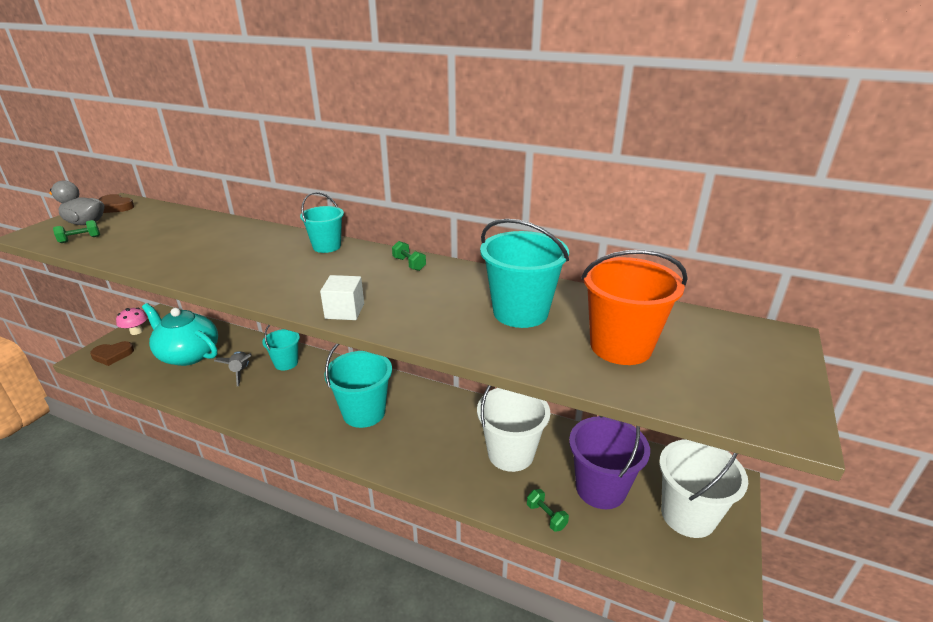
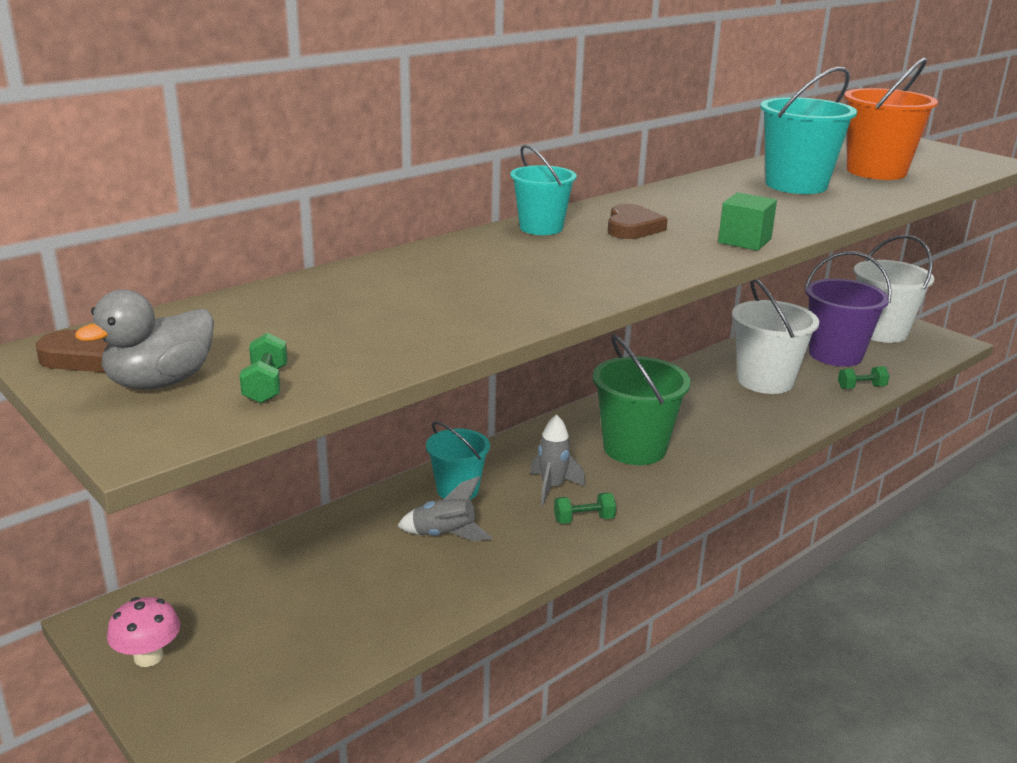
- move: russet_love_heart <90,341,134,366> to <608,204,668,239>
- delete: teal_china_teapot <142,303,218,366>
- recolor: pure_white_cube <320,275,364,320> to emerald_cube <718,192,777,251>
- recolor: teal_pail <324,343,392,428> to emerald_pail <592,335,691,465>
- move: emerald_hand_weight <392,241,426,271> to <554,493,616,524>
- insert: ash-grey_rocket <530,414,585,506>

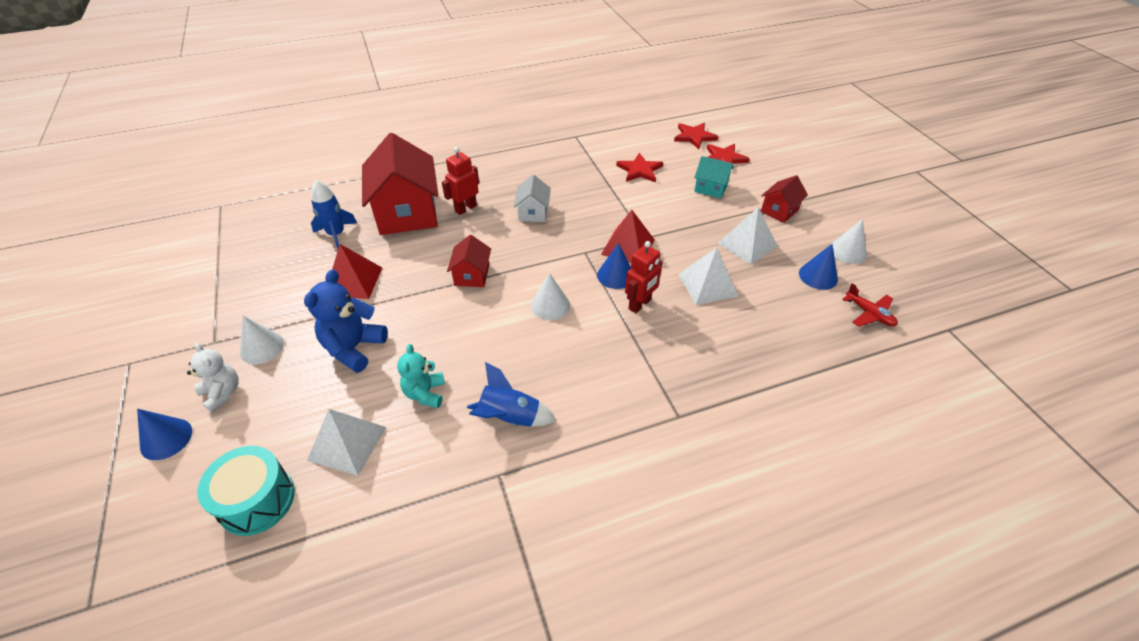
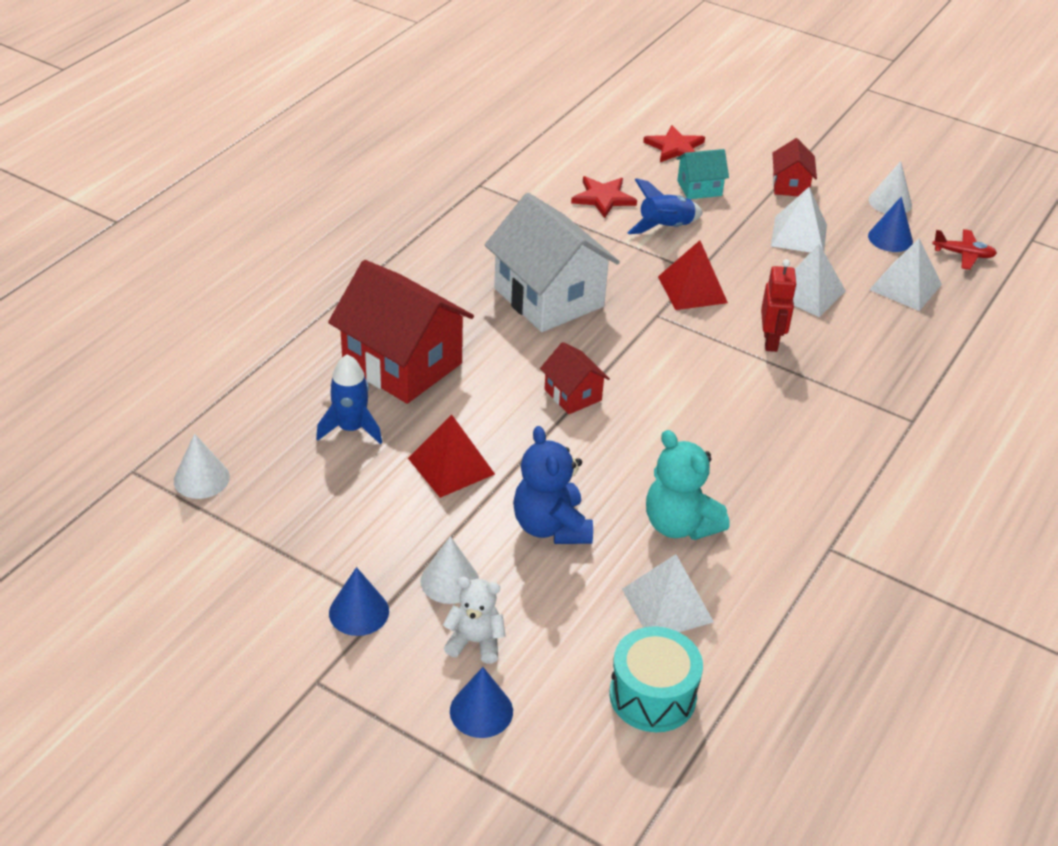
- resize: teal_teddy_bear <397,344,445,408> = <646,430,730,540> x1.52
- delete: scarlet_toy_robot <442,147,479,215>
- move: royal_blue_rocket <467,362,557,427> to <628,178,703,234>
- resize: pure_white_house <514,175,551,222> = <485,193,620,332> x2.06
- move: pure_white_solid_cone <531,273,570,320> to <174,433,230,499>
- move: royal_blue_solid_cone <597,243,631,289> to <329,567,389,636>
- delete: scarlet_five-pointed_star <674,123,719,149>
- insert: pure_white_pyramid_shape <869,238,942,311>

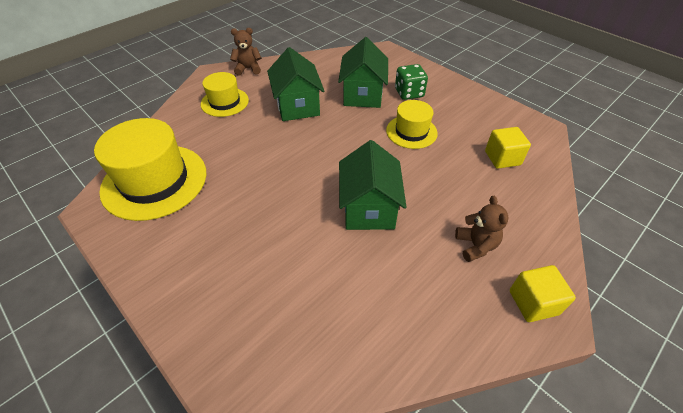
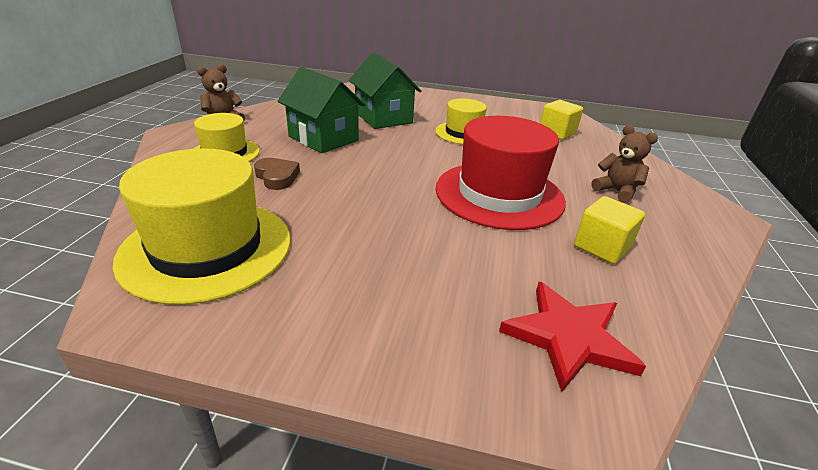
- replace: emerald_house <339,140,406,230> to scarlet_hat <435,116,566,230>
- delete: emerald_game_die <395,64,428,100>
- move: golden_cube <510,265,576,322> to <574,196,645,264>
- insert: russet_love_heart <254,158,300,190>
- insert: scarlet_five-pointed_star <499,282,646,392>

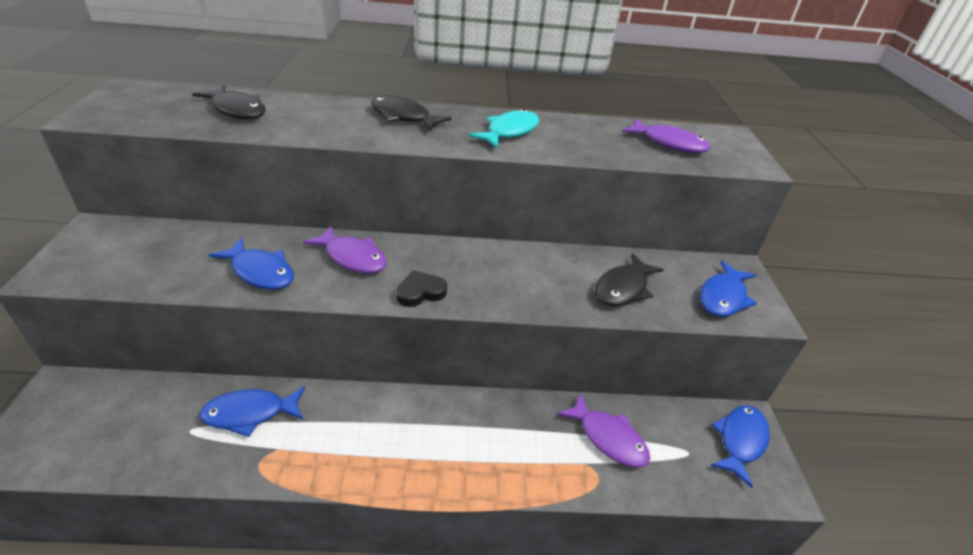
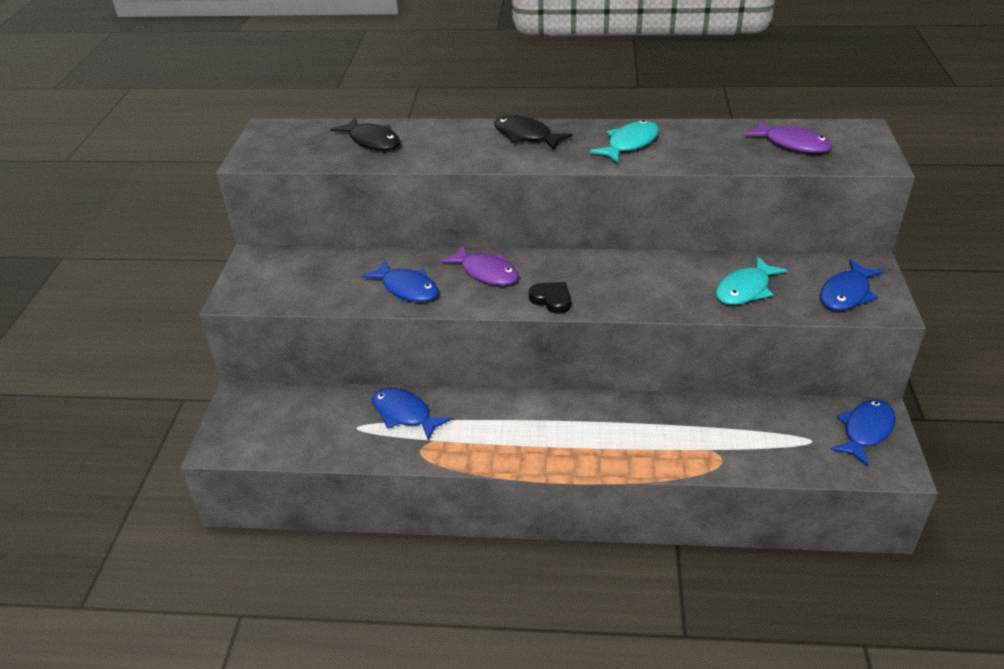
- rotate: royal_blue_fish <199,386,305,437> = <372,388,452,441> 45 degrees clockwise
- rotate: ebony_love_heart <396,270,447,307> = <529,282,571,314> 60 degrees clockwise
- delete: royal_purple_fish <557,393,650,467>
- recolor: ebony_fish <595,253,664,306> to teal_fish <716,256,788,305>

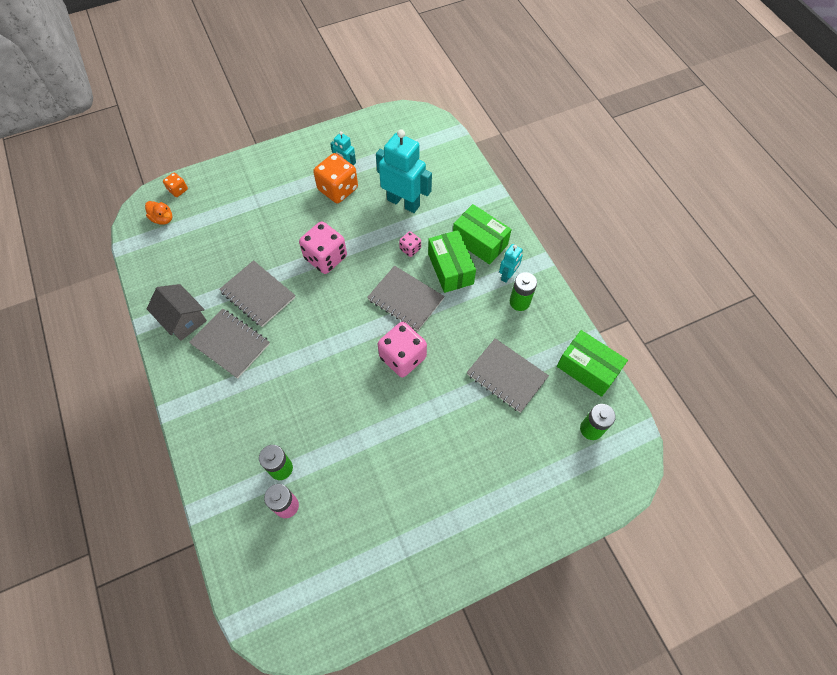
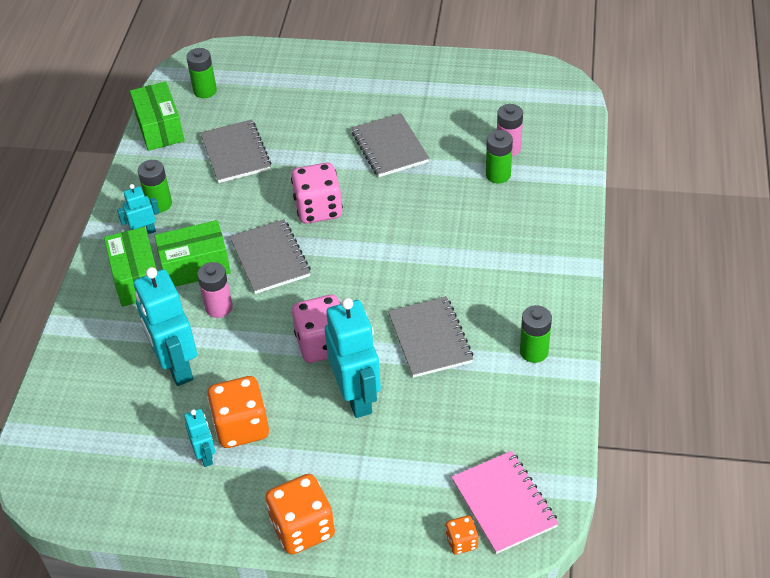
- replace: orange_duck <145,201,173,225> to rose-pink_notepad <451,451,559,554>
- replace: ash-grey_house <147,284,207,341> to emerald_AA_battery <520,305,552,363>
- move: ash-grey_notepad <189,308,270,379> to <352,113,429,177>
- replace: rose-pink_game_die <399,231,421,257> to rose-pink_AA_battery <197,262,233,318>
- rotate: emerald_package <428,230,476,293> = <154,220,231,287> 60 degrees clockwise
- insert: orange_game_die <265,474,335,555>
- insert: teal_toy_robot <325,298,381,418>

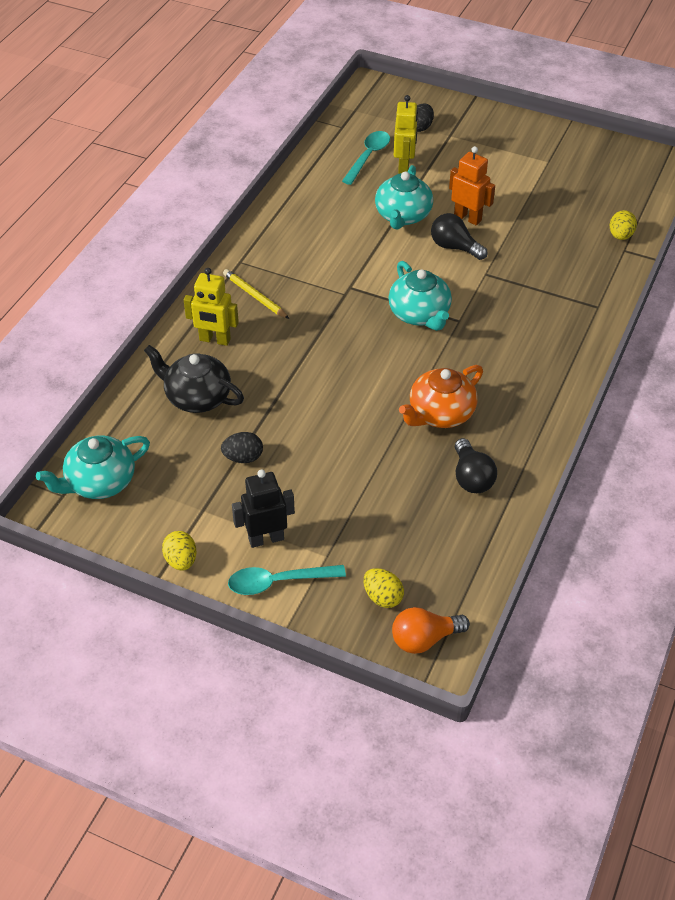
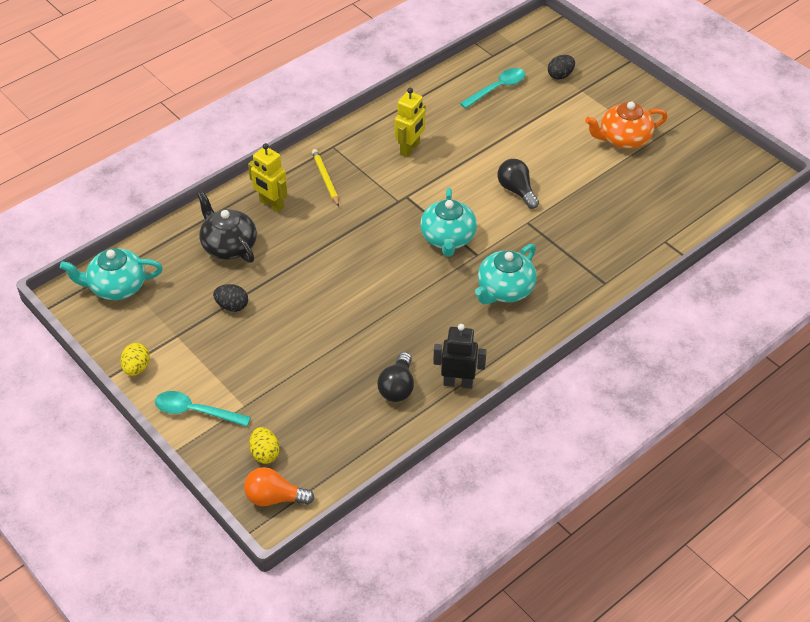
- move: ebony_toy_robot <232,470,295,548> to <433,324,487,389>
- move: teal_china_teapot <375,165,433,230> to <475,244,537,304>
- move: golden_toy_robot <394,95,418,174> to <395,88,425,157>
- move: orange_china_teapot <399,365,483,428> to <585,102,668,149>
- delete: orange_toy_robot <449,146,495,225>
- delete: golden_egg <609,210,637,240>

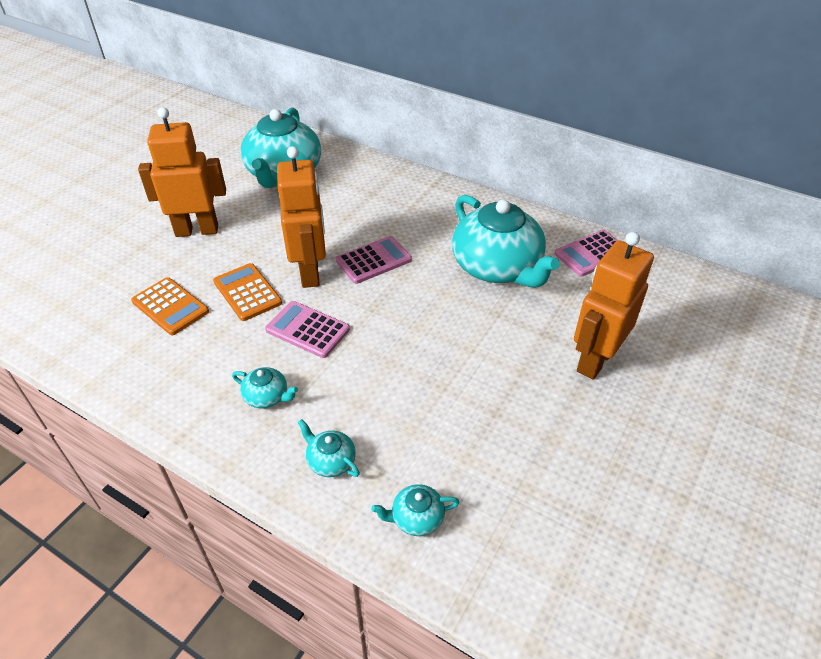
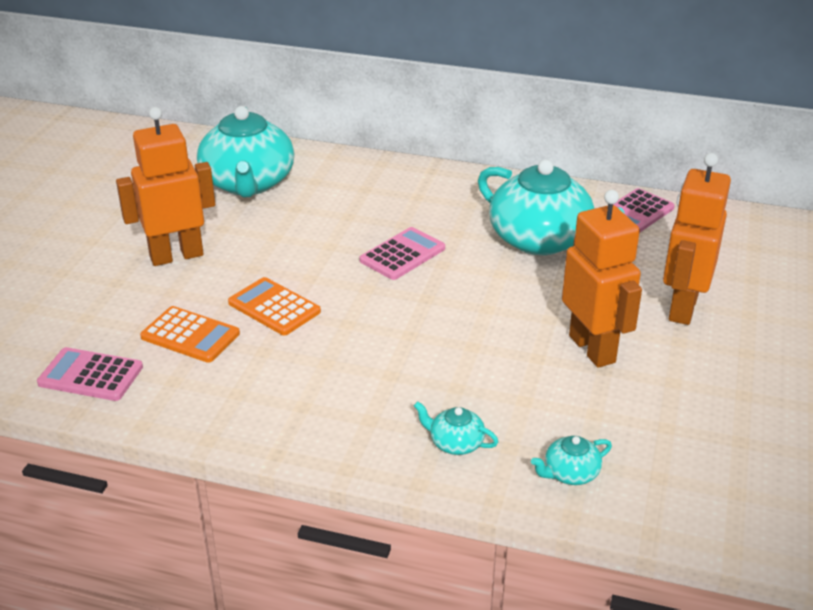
- delete: teal_china_teapot <232,367,298,408>
- move: rose-pink_adding_machine <265,301,350,358> to <37,347,143,401>
- move: orange_toy_robot <277,146,326,288> to <562,190,642,368>

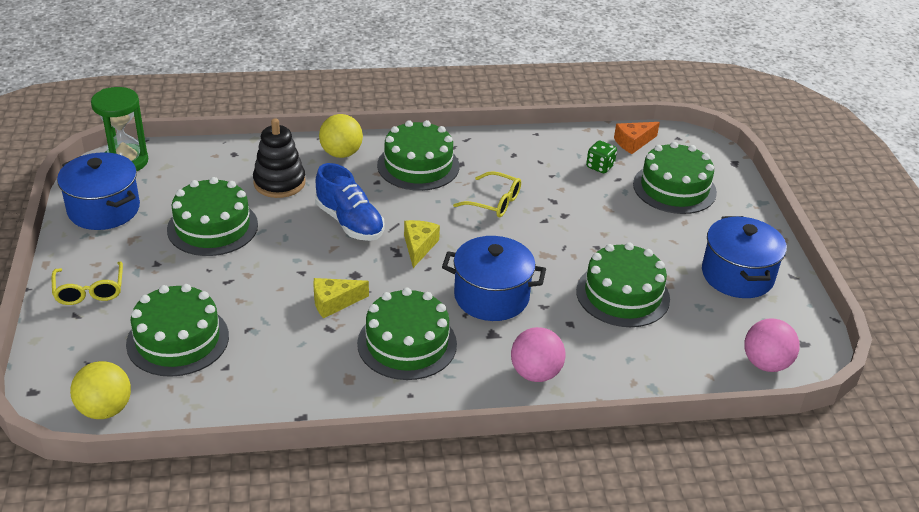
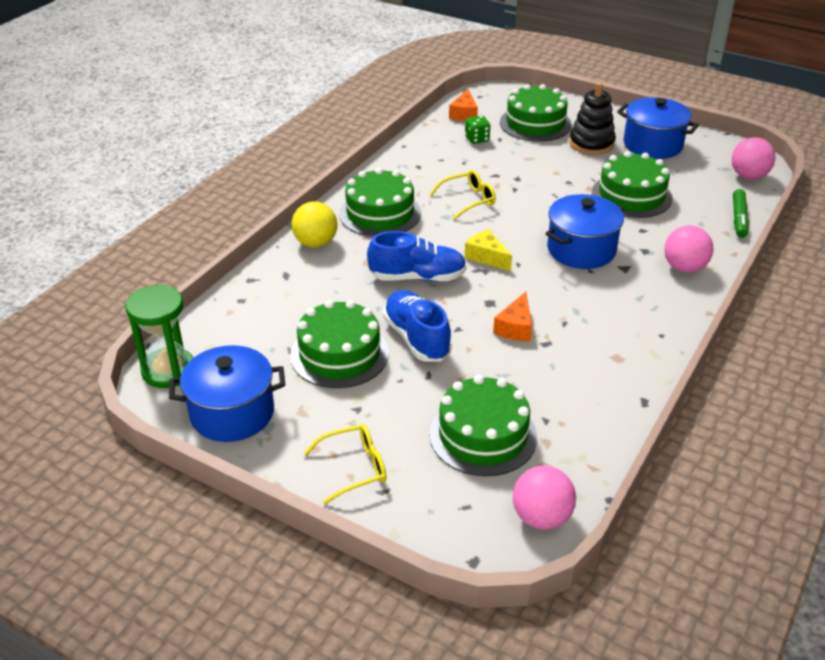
- rotate: golden_spectacles <52,262,123,305> = <303,424,387,505> 45 degrees counterclockwise
- recolor: golden_play_ball <70,361,131,419> to rose-pink_play_ball <513,466,576,530>
- move: ebony_stacking_toy <253,118,306,198> to <569,82,616,155>
- recolor: golden_piece_of_cheese <313,278,369,318> to orange_piece_of_cheese <493,292,532,341>
- delete: emerald_cake <357,288,457,380>
- insert: royal_blue_lace-up_shoe <383,290,452,362>
- insert: emerald_felt_pen <733,189,749,238>

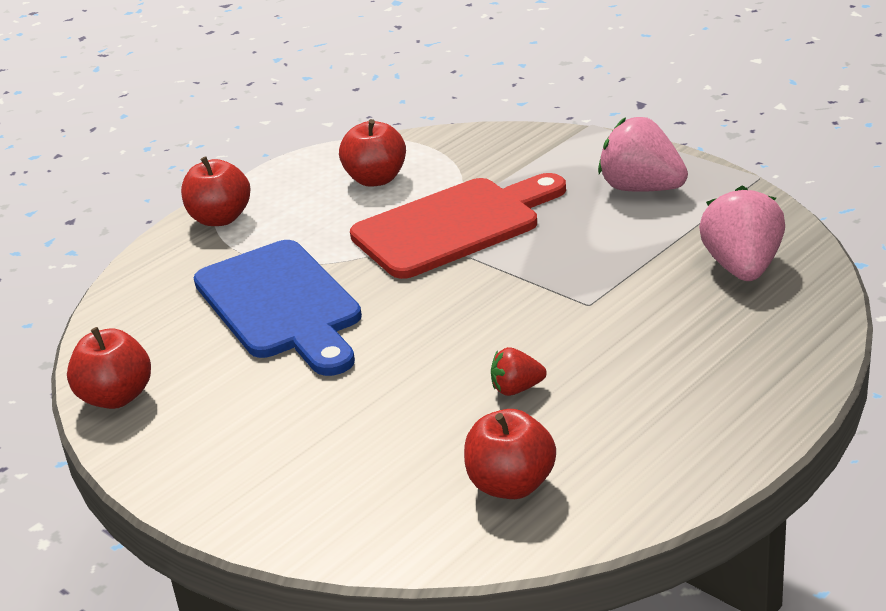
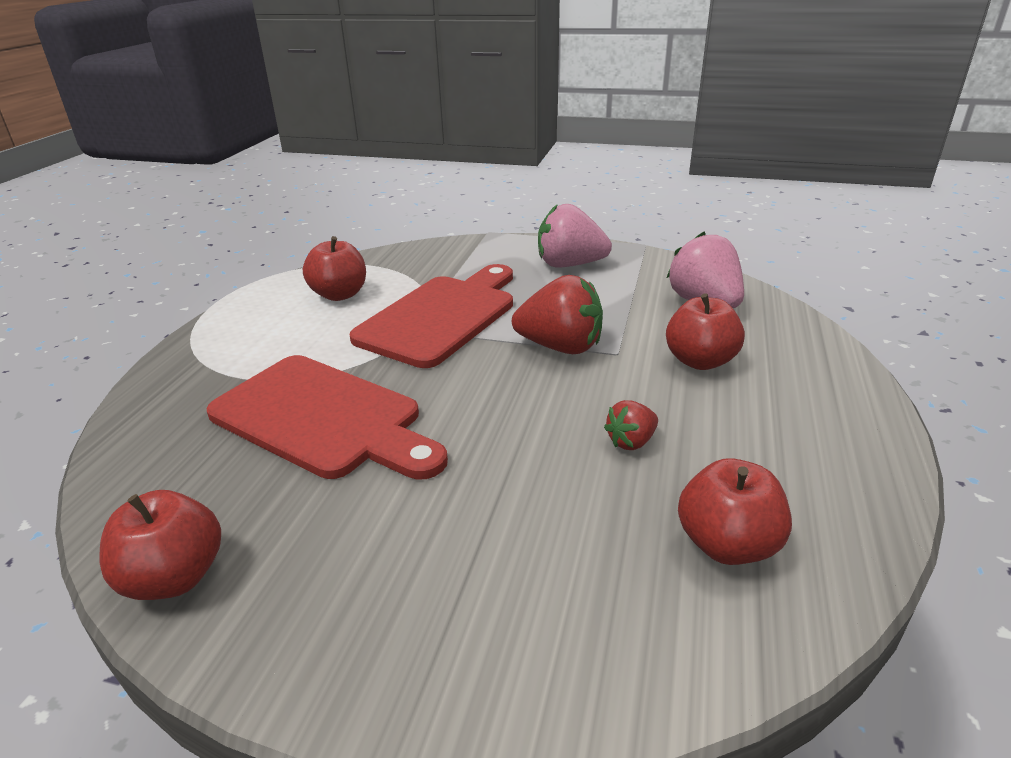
- move: scarlet_apple_fruit <181,156,250,226> to <666,293,745,370>
- recolor: royal_blue_cutting_board <193,240,362,376> to scarlet_cutting_board <207,355,448,479>
- insert: scarlet_strawberry <512,275,603,354>

